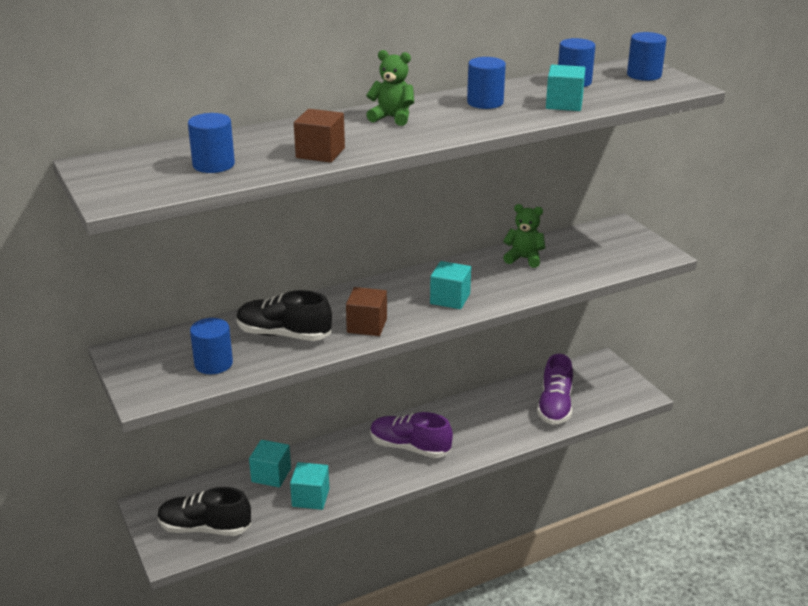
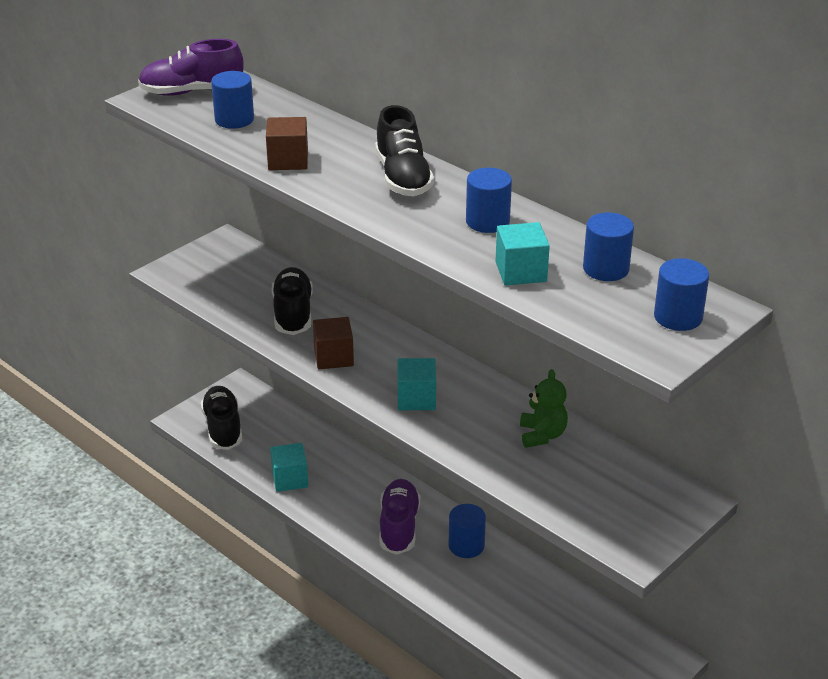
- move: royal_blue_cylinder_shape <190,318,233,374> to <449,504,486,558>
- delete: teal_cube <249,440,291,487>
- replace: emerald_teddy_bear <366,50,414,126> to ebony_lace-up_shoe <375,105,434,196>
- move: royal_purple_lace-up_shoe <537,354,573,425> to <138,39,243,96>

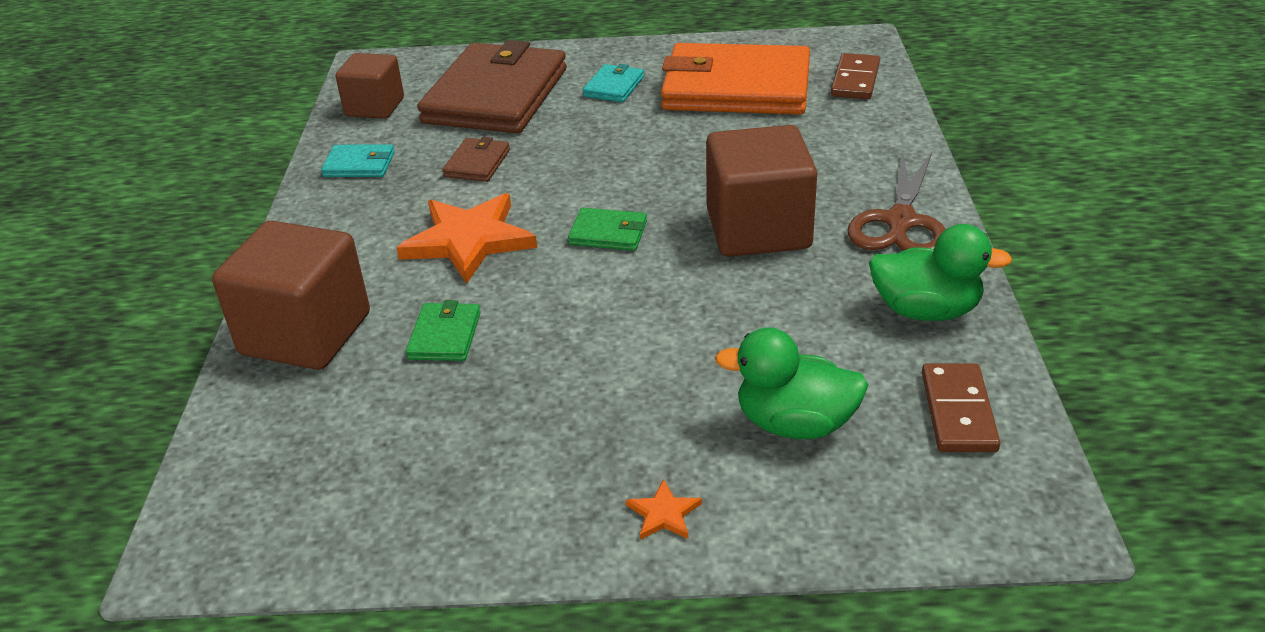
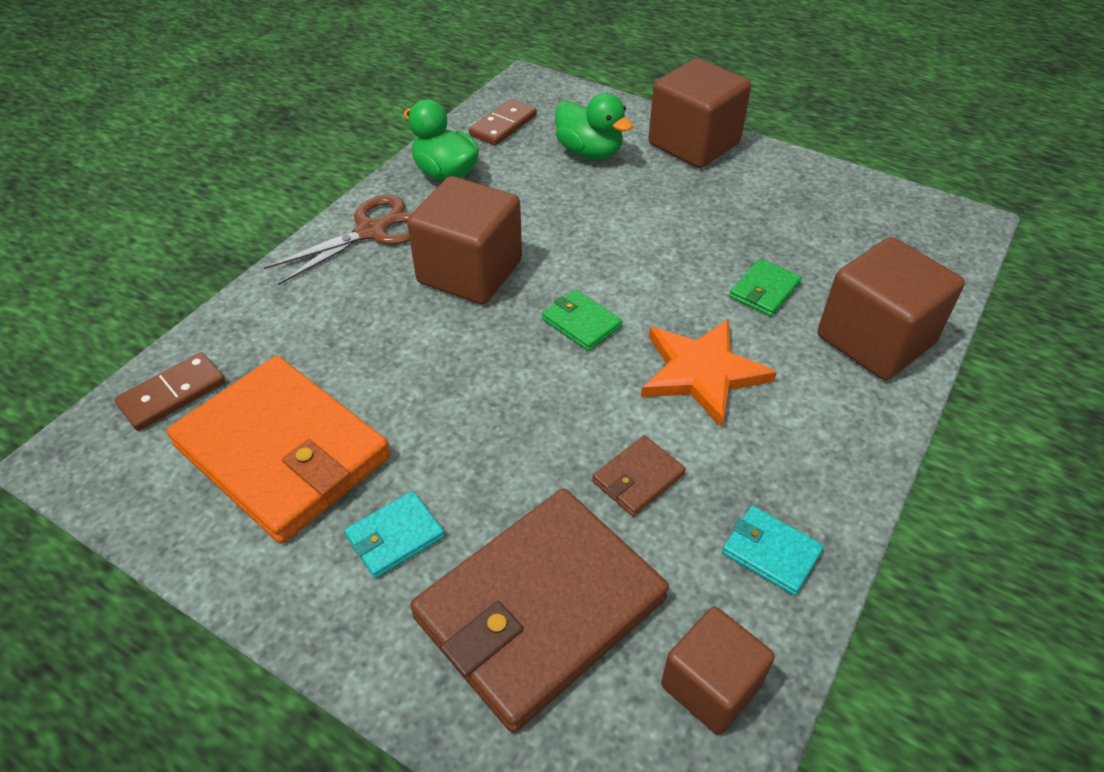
- replace: orange_five-pointed_star <626,479,702,540> to russet_cube <648,58,751,168>

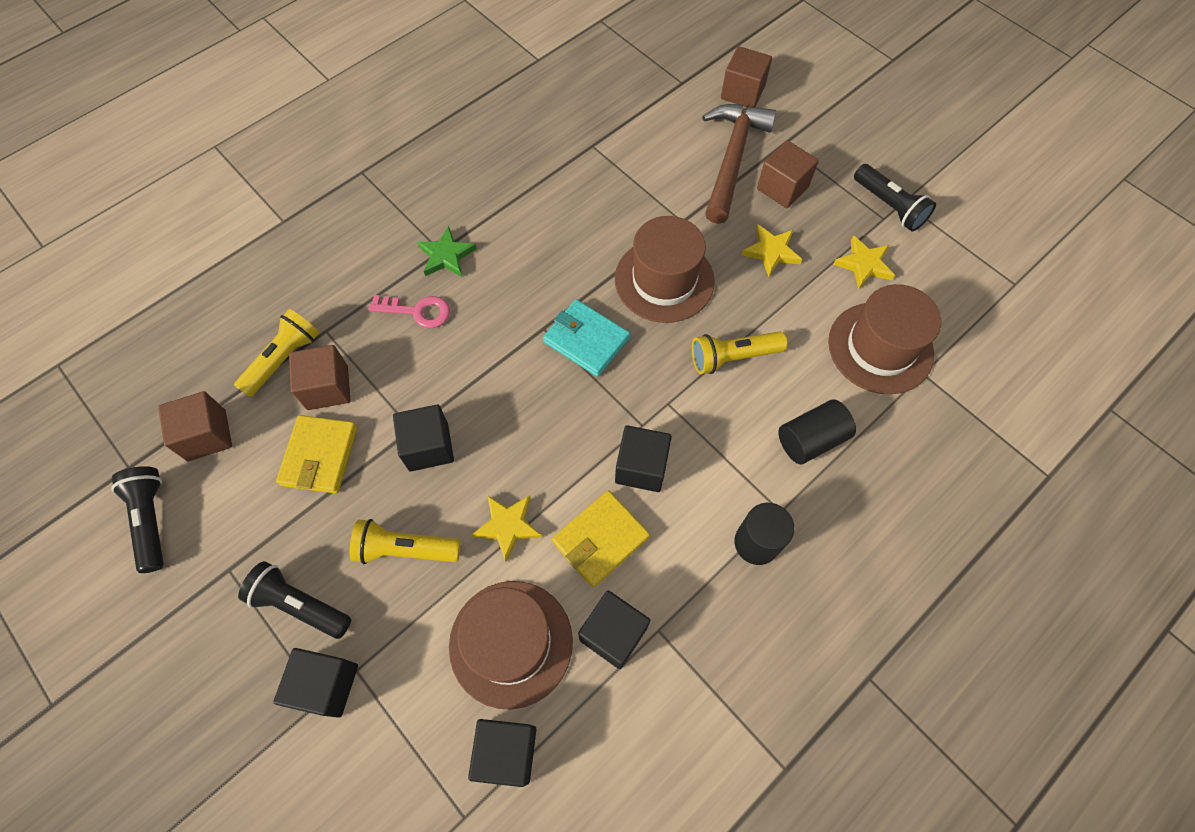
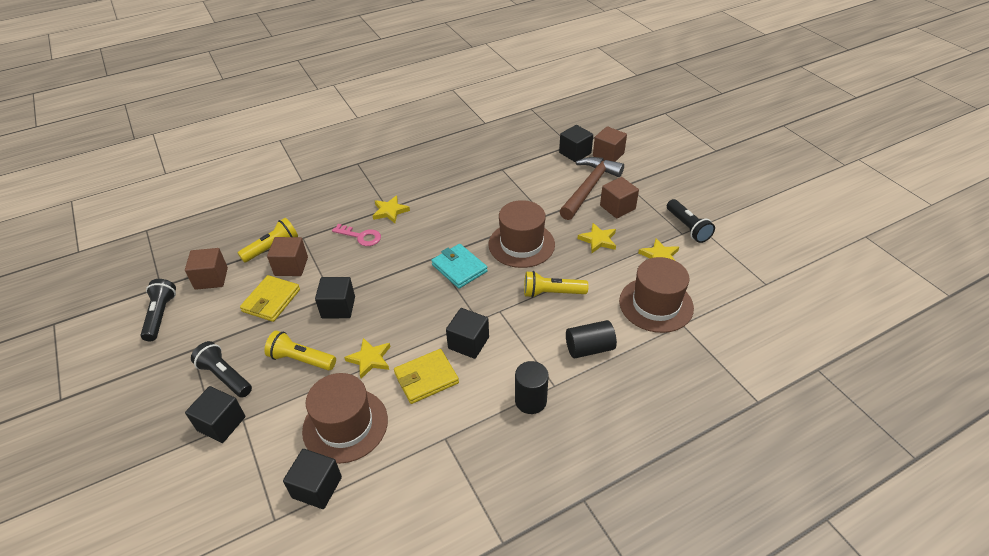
- recolor: emerald_five-pointed_star <417,226,477,277> to golden_five-pointed_star <373,195,410,223>
- move: ebony_cube <578,590,650,669> to <559,125,593,162>

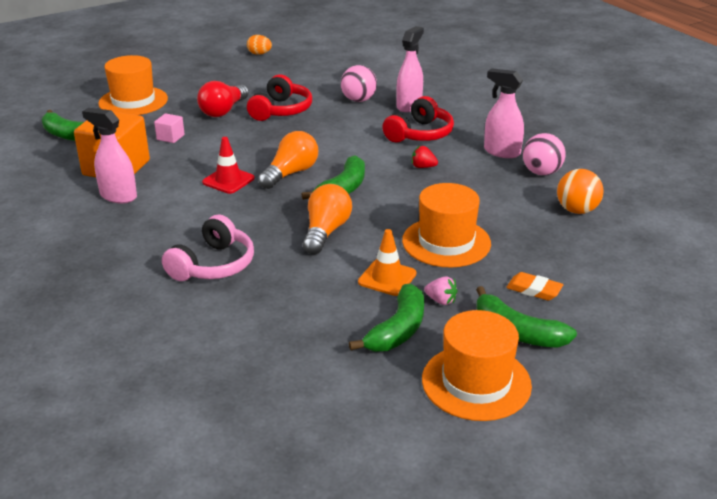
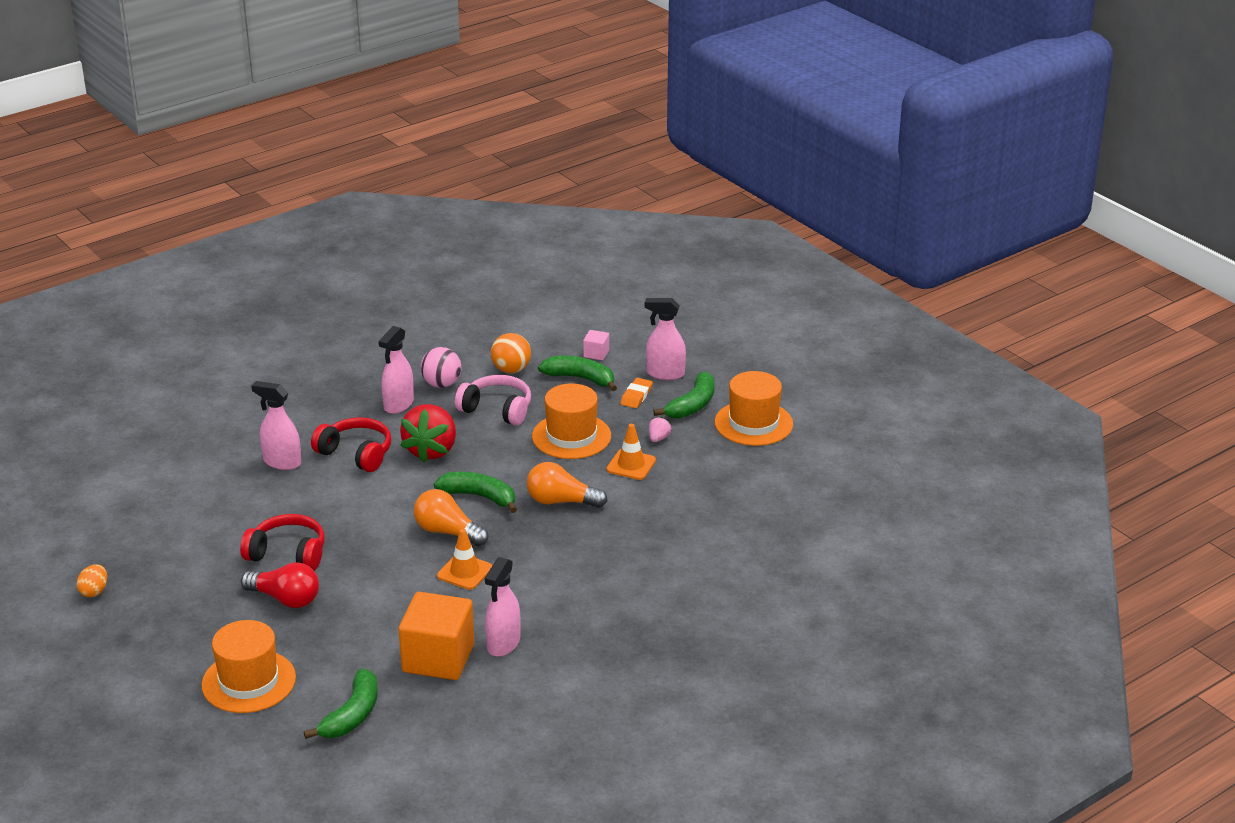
- move: rose-pink_cube <154,113,185,143> to <583,330,609,360>
- move: rose-pink_headset <162,214,254,281> to <455,375,531,426>
- recolor: scarlet_safety_cone <202,137,254,194> to orange_safety_cone <437,529,493,590>
- delete: rose-pink_play_ball <341,65,377,102>
- move: emerald_banana <349,284,424,351> to <538,356,617,391>
- resize: scarlet_strawberry <412,146,438,168> = <400,404,456,463> x2.40
- insert: rose-pink_sprayer <645,298,686,380>

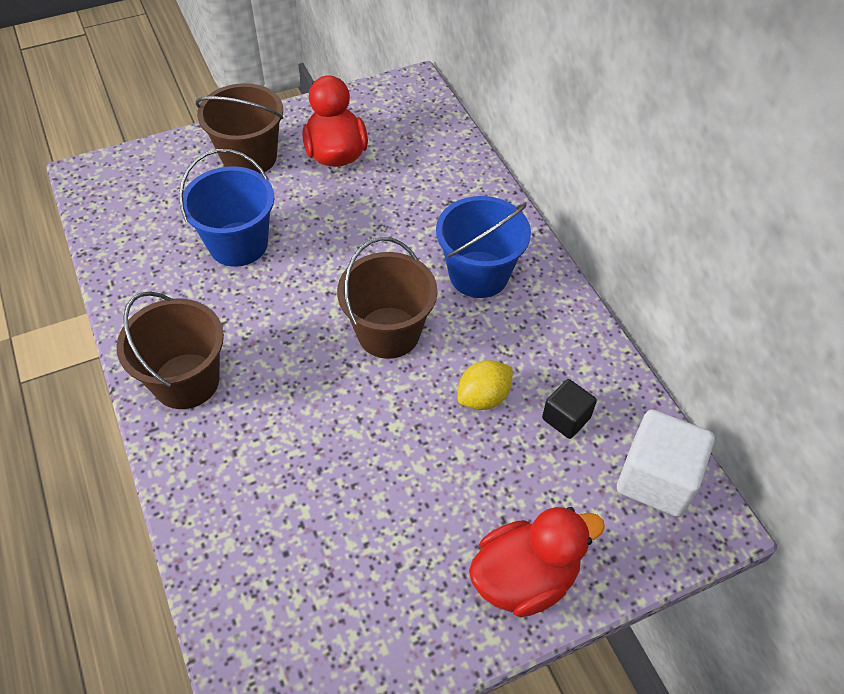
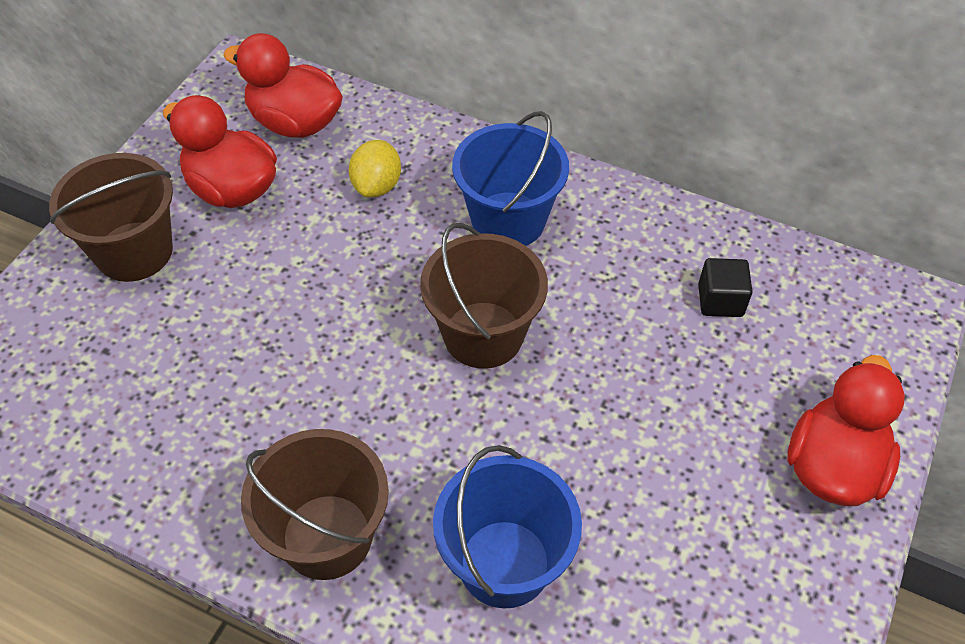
- move: royal_blue_pail <179,149,274,267> to <433,445,582,608>
- move: golden_lemon <457,360,513,410> to <349,140,401,197>
- delete: pure_white_cube <617,409,715,517>
- insert: scarlet_duck <223,33,343,138>

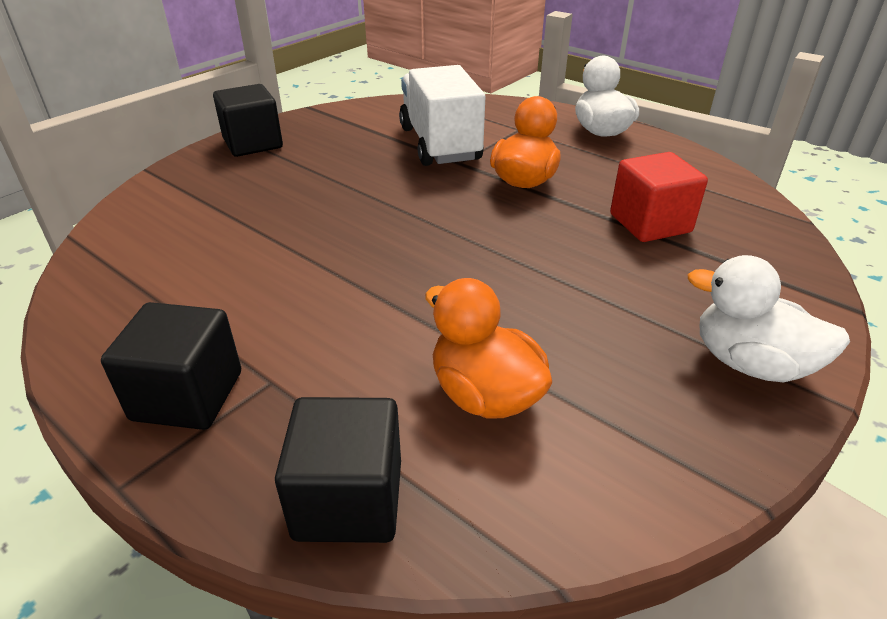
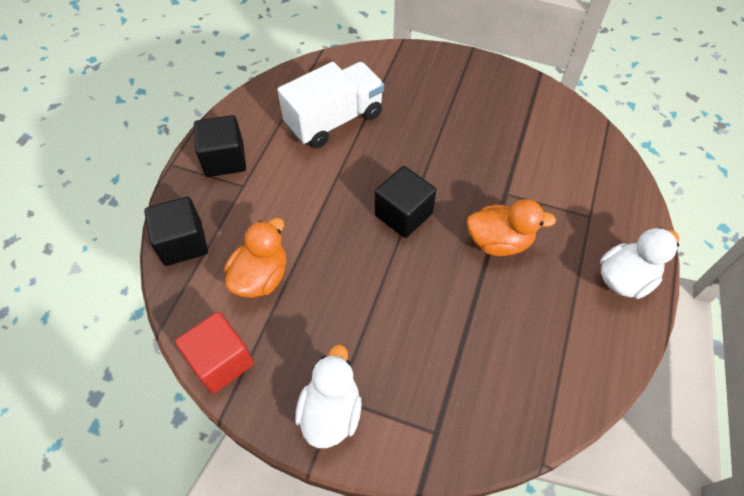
- move: ebony_cube <213,84,283,157> to <375,166,436,238>
- move: pure_white_toy_truck <399,65,485,166> to <277,62,384,148>
- move: scarlet_cube <610,152,708,242> to <175,312,254,393>

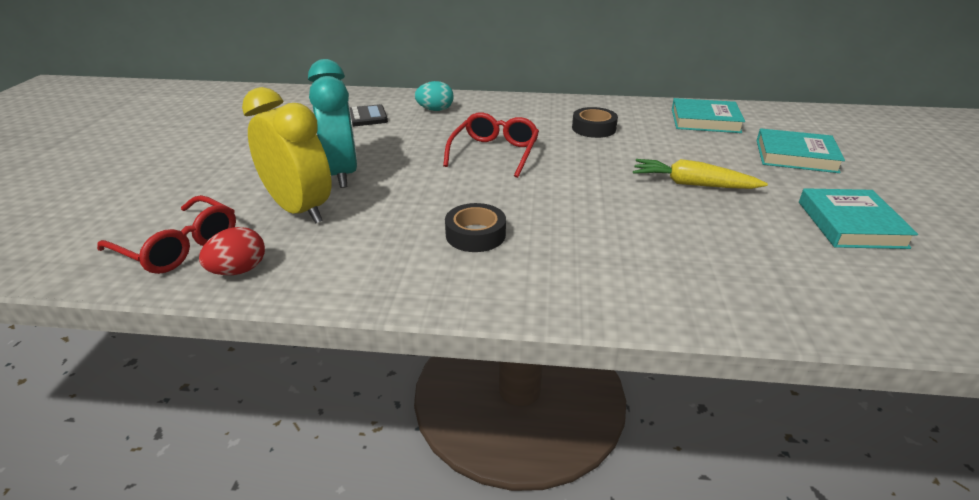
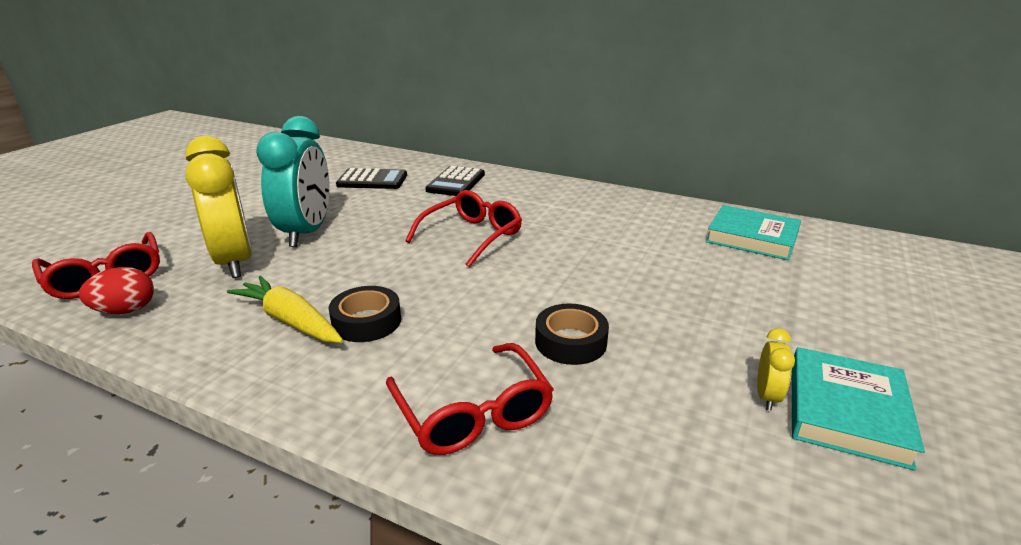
- replace: teal_egg <415,81,453,111> to ebony_adding_machine <425,166,485,196>
- move: ebony_tape <572,107,618,138> to <535,304,609,365>
- move: golden_carrot <633,159,768,189> to <227,276,343,343>
- delete: teal_book <757,128,845,173>
- insert: scarlet_spectacles <386,343,554,455>
- insert: golden_bedside_clock <757,328,795,411>

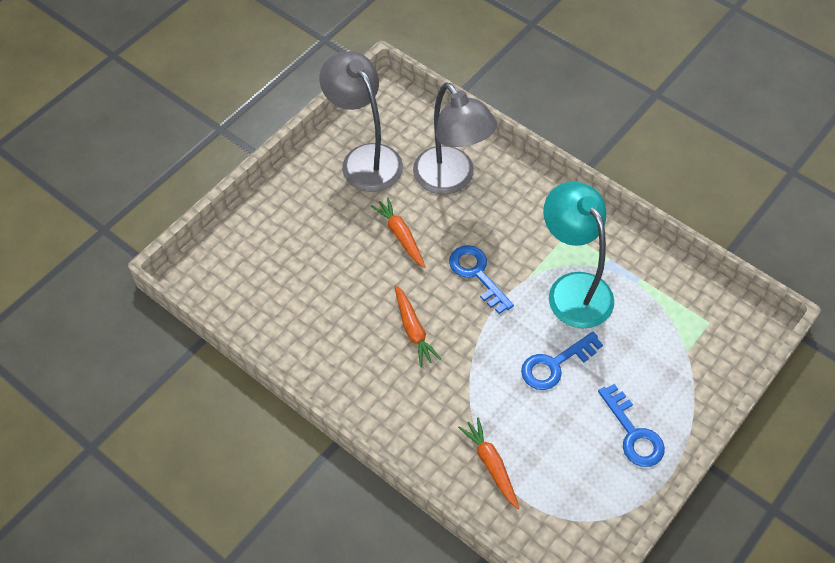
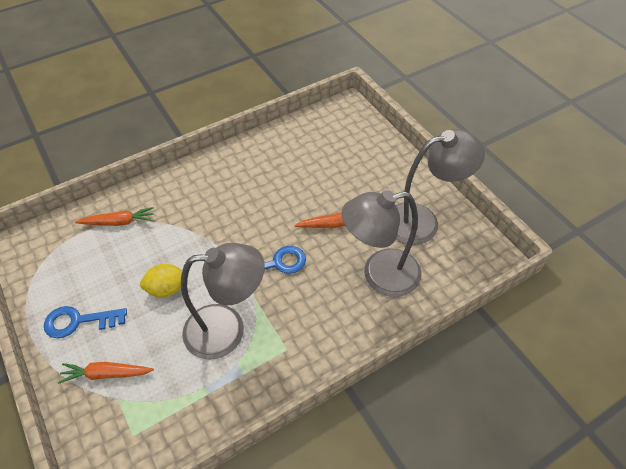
- move: orange_carrot <394,285,441,367> to <58,362,154,384>
- replace: royal_blue_key <521,332,603,390> to golden_lemon <140,264,189,297>
- recolor: teal_lamp <543,181,614,328> to ash-grey_lamp <181,243,265,359>

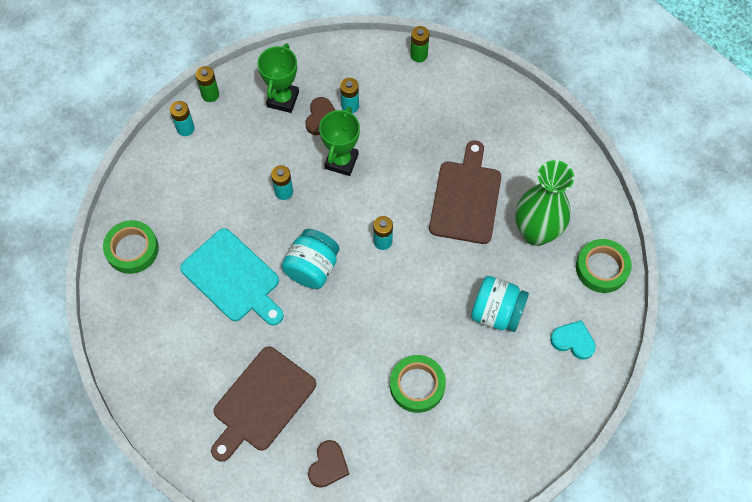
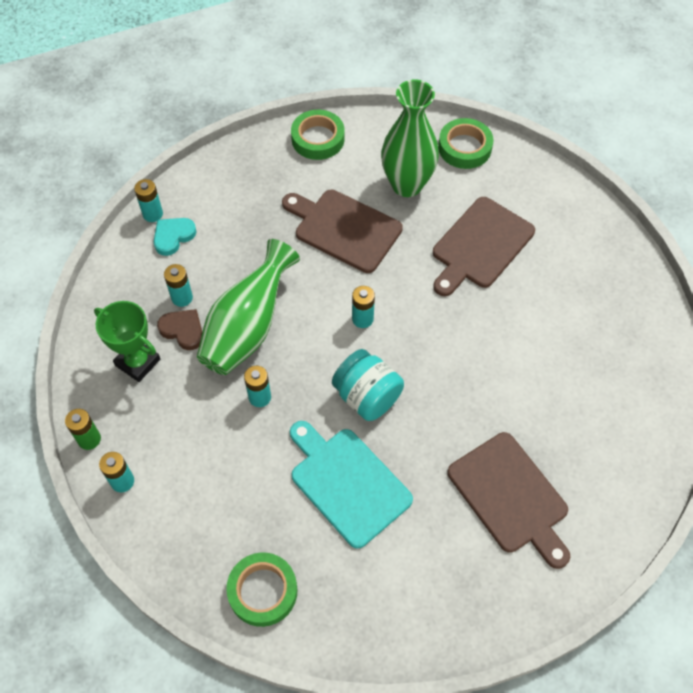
- rotate: teal_cutting_board <180,228,284,326> = <290,421,413,549> 105 degrees counterclockwise
- delete: russet_love_heart <308,440,349,488>
- replace: emerald_trophy <319,107,360,176> to emerald_flower_vase <197,239,300,375>
- move: emerald_tape <390,355,446,413> to <291,110,345,160>
- recolor: emerald_AA_battery <410,26,429,62> to teal_AA_battery <134,179,163,222>
- replace: teal_jam_jar <471,276,529,332> to russet_cutting_board <433,197,535,296>
- move: teal_love_heart <550,320,596,360> to <154,218,196,256>

